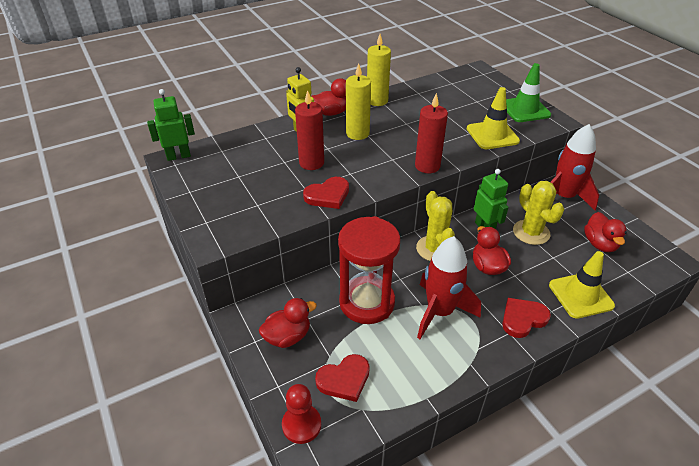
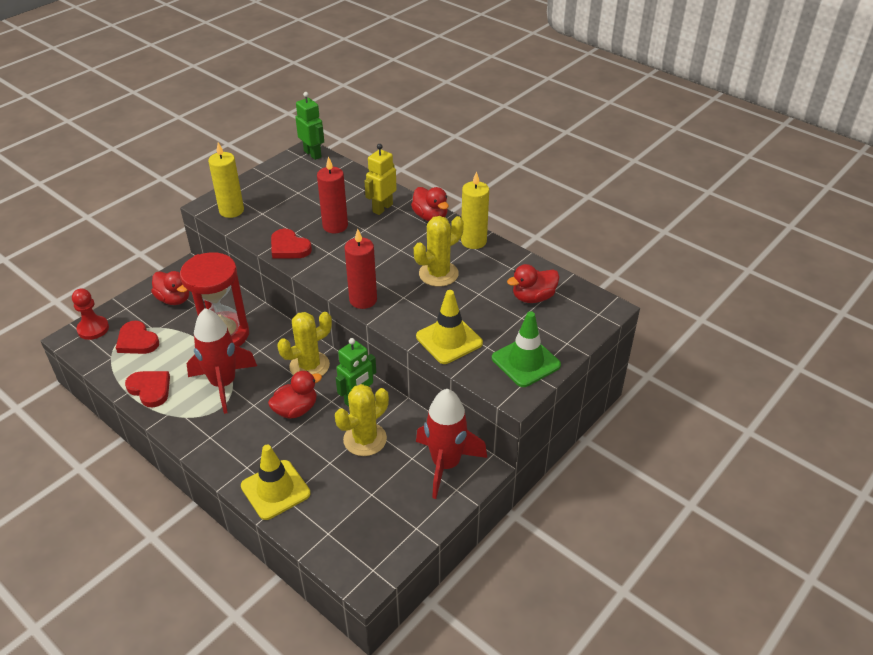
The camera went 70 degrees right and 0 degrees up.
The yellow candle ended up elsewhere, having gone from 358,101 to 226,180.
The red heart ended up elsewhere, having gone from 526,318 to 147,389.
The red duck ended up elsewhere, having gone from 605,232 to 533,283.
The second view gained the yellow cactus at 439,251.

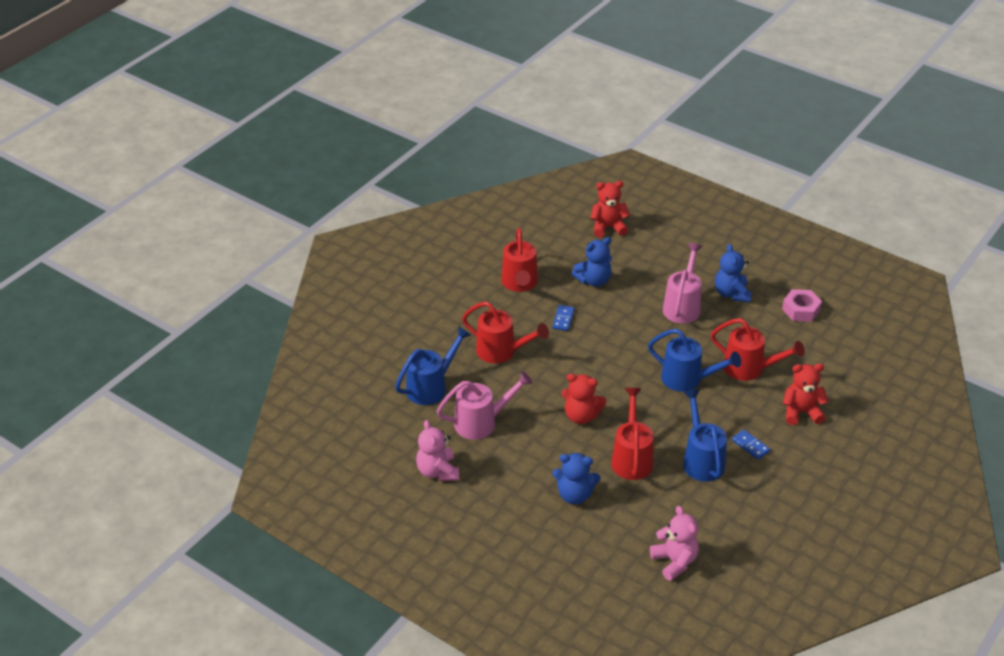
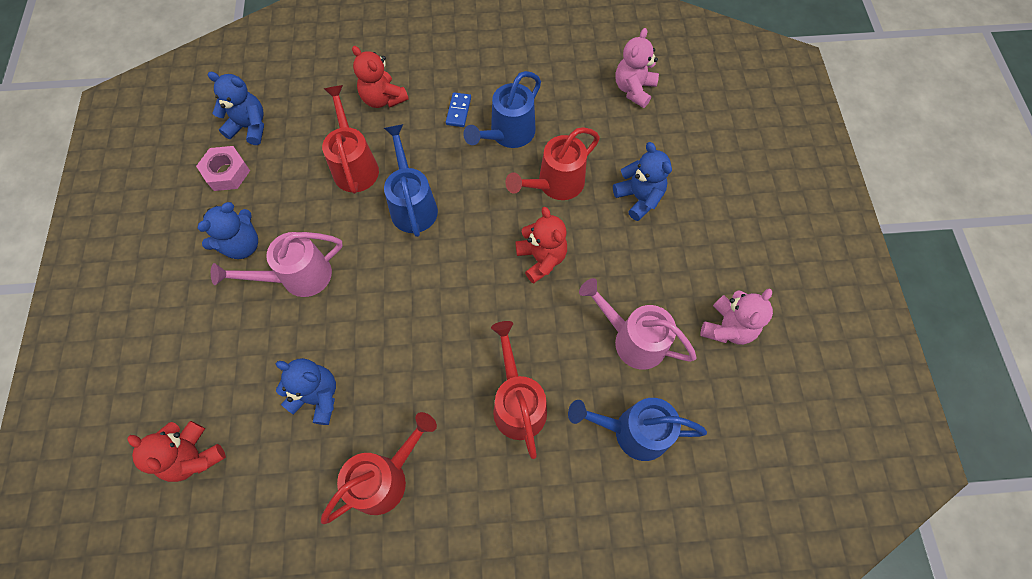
The camera went 130 degrees left and 25 degrees up.
The second view lost the blue domino at 563,318.
The second view gained the blue teddy bear at 236,108.

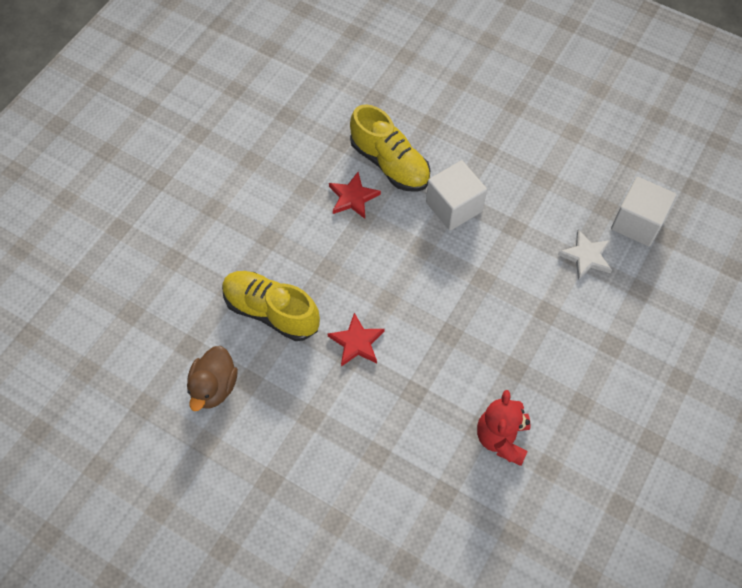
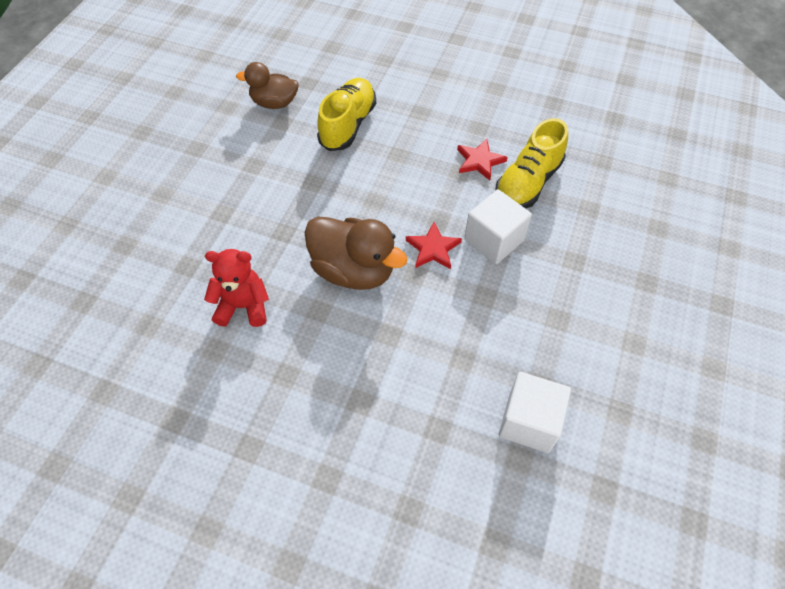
The camera went 80 degrees right and 5 degrees down.
The red star ended up elsewhere, having gone from 356,340 to 434,245.
The second view lost the white star at 585,254.
The second view gained the brown duck at 356,253.

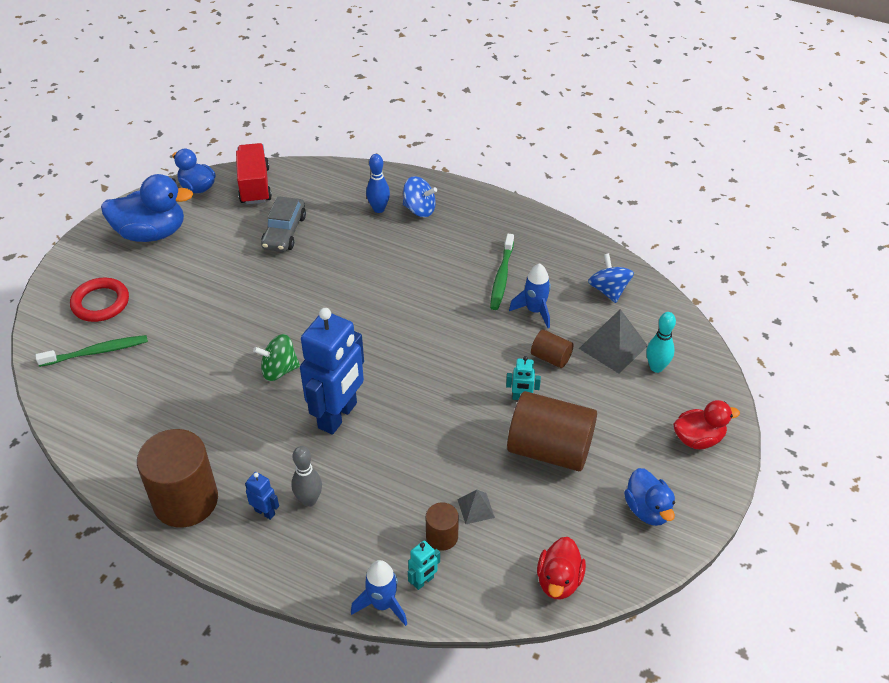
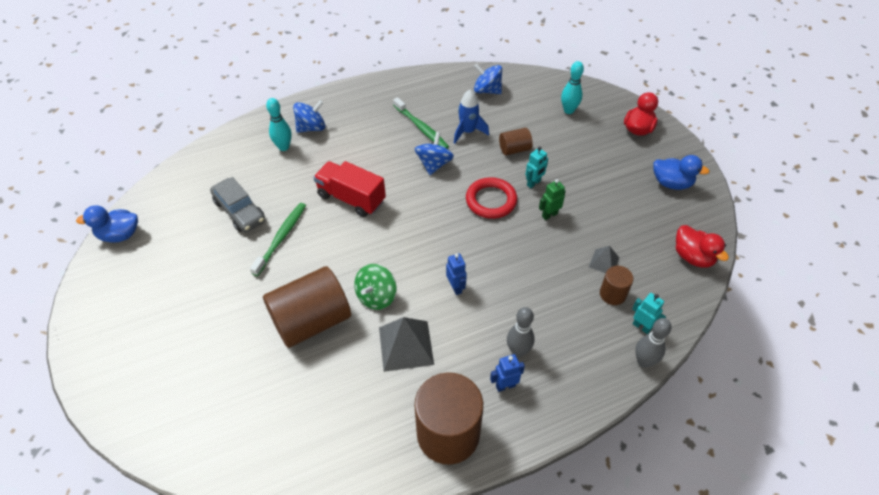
The camera went 50 degrees left and 5 degrees up.
The green toothbrush ended up elsewhere, having gone from 91,351 to 278,239.
The red ring ended up elsewhere, having gone from 99,300 to 491,198.
The second view lost the blue duck at 147,208.
The red truck ended up elsewhere, having gone from 254,174 to 349,189.
The size of the blue robot at 332,371 changed by a factor of 0.41.
Where the blue rocket stood at 379,593, the grey bowling pin came to stand at 653,343.
What was the blue bowling pin at 378,183 turned into the turquoise bowling pin at 279,124.
The turquoise robot at 424,565 ended up facing another way, 45 degrees counterclockwise from before.
The brown cylinder ended up elsewhere, having gone from 552,431 to 307,307.
The grey pyramid ended up elsewhere, having gone from 613,341 to 406,344.
The second view gained the blue spinning top at 434,153.
The second view gained the green robot at 552,199.

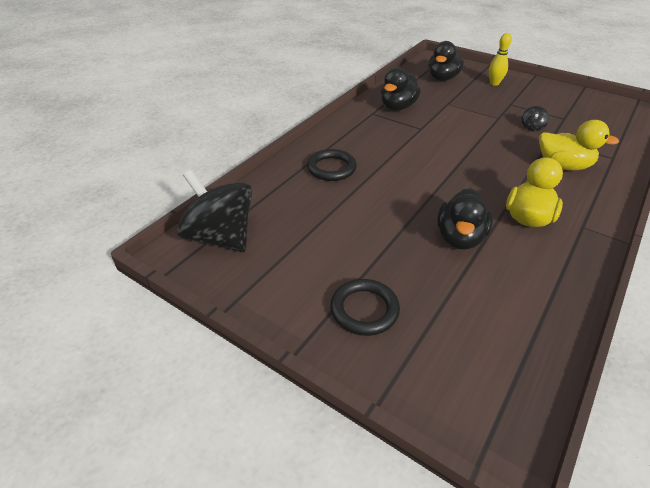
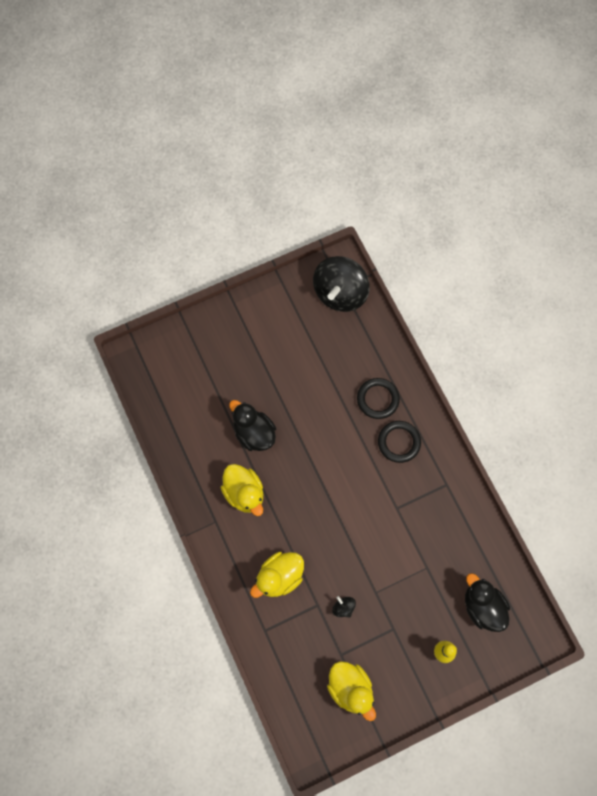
The camera went 120 degrees right and 30 degrees up.
The black spinning top at 214,211 ended up facing another way, 135 degrees clockwise from before.
The black ring ended up elsewhere, having gone from 365,307 to 399,442.
The second view lost the black duck at 401,88.
The second view gained the yellow duck at 351,691.

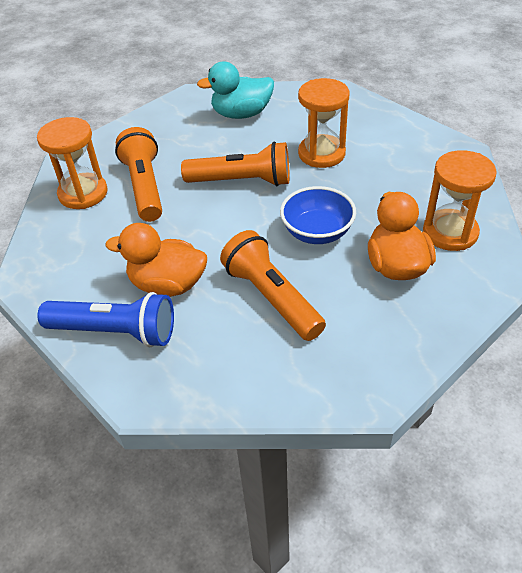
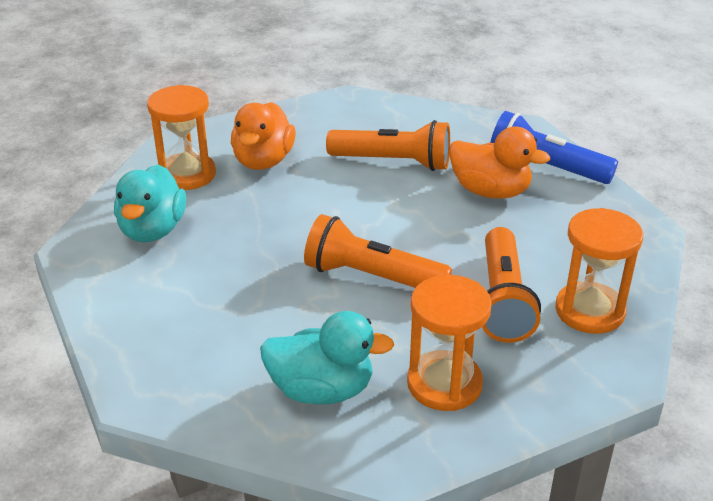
The camera went 165 degrees left and 10 degrees down.
The orange flashlight at 273,285 ended up facing another way, 60 degrees counterclockwise from before.
The second view lost the blue bowl at 318,215.
The orange hourglass ended up elsewhere, having gone from 324,123 to 449,343.
The second view gained the turquoise duck at 150,203.

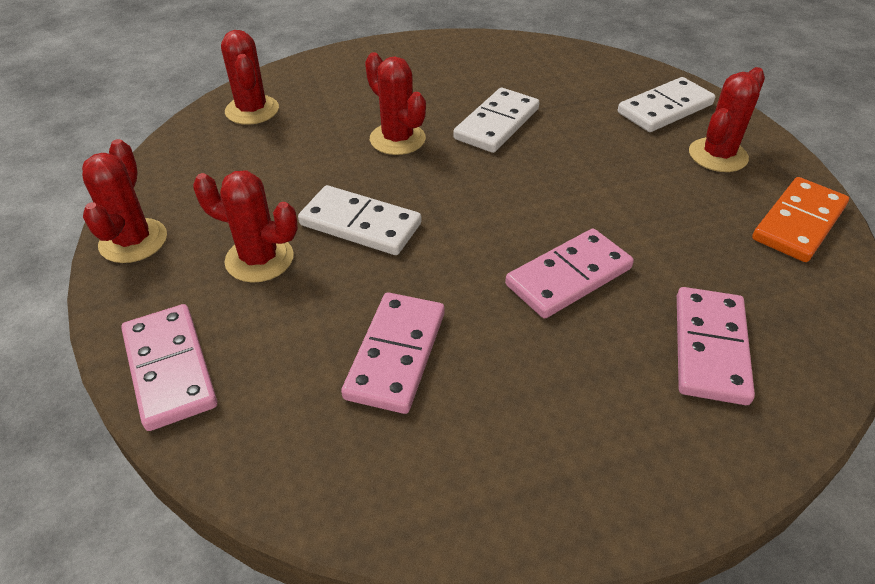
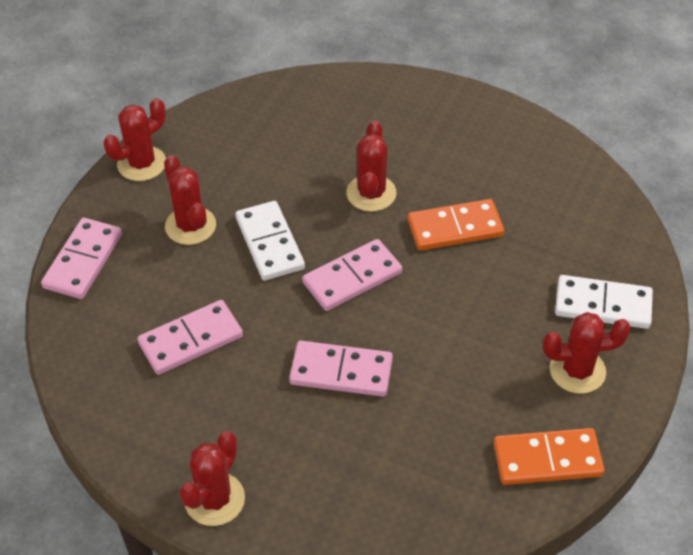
The camera went 45 degrees right and 5 degrees up.
The red cactus ended up elsewhere, having gone from 250,77 to 212,478.
What was the white domino at 496,120 turned into the orange domino at 456,225.
The pink domino ended up elsewhere, having gone from 716,346 to 352,275.

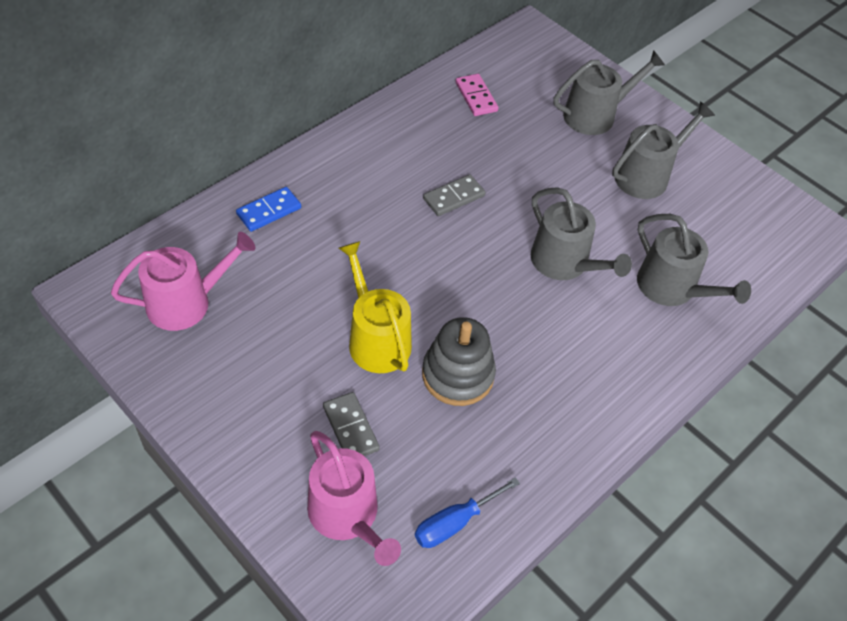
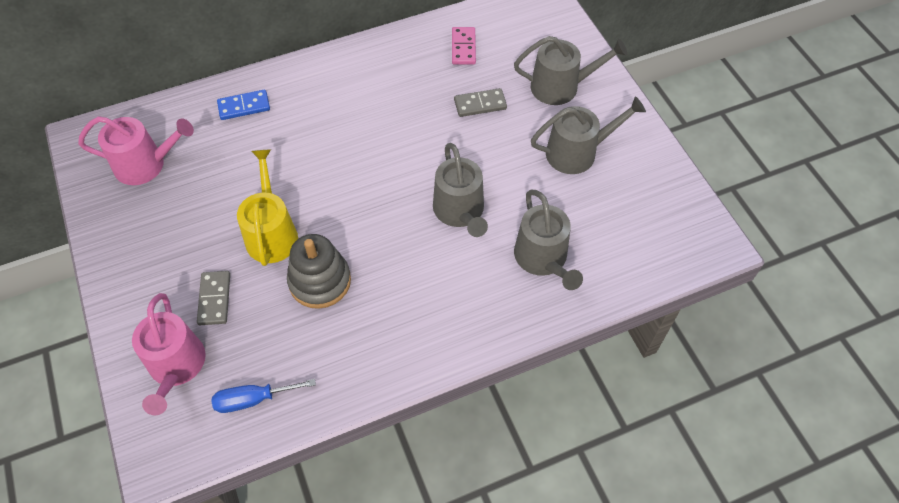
The camera went 25 degrees right and 5 degrees up.
The grey domino ended up elsewhere, having gone from 454,195 to 480,102.

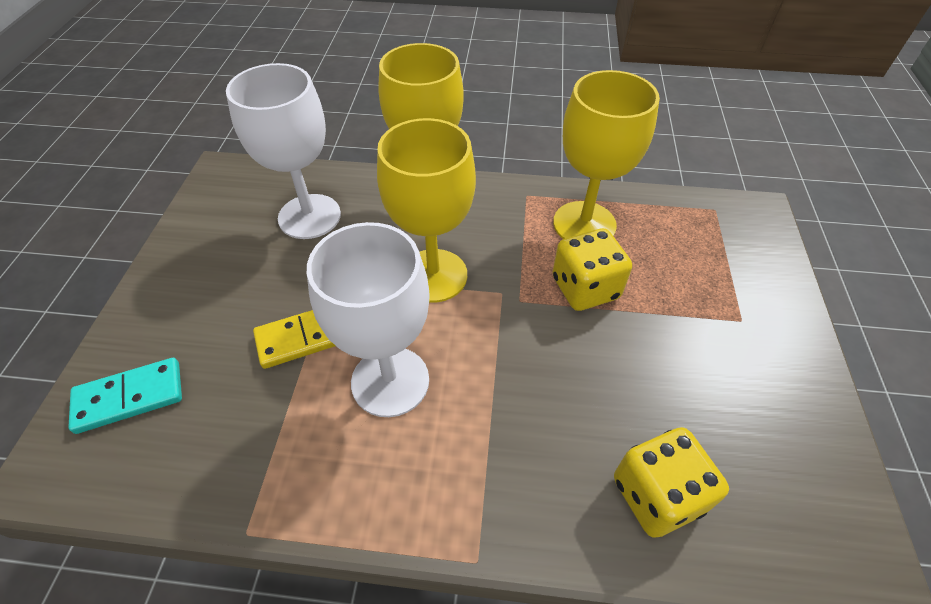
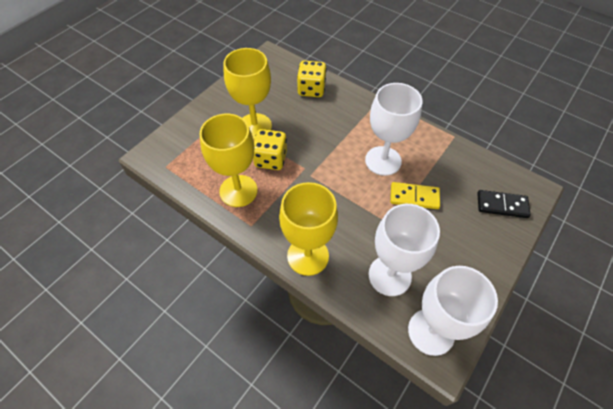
The camera went 150 degrees left and 5 degrees up.
What was the turquoise domino at 125,396 turned into the black domino at 504,204.
The yellow goblet ended up elsewhere, having gone from 426,210 to 248,94.
The second view gained the white goblet at 453,311.

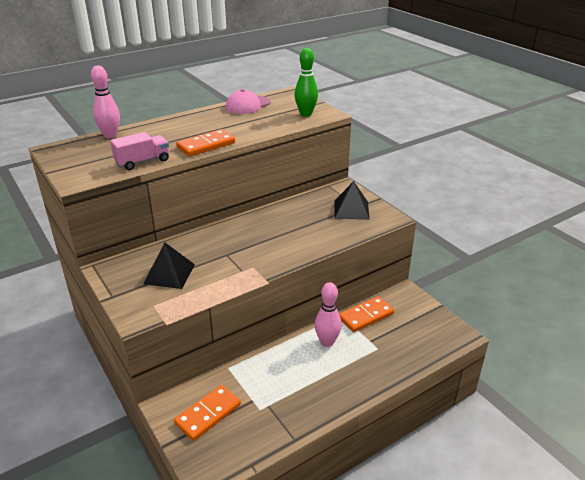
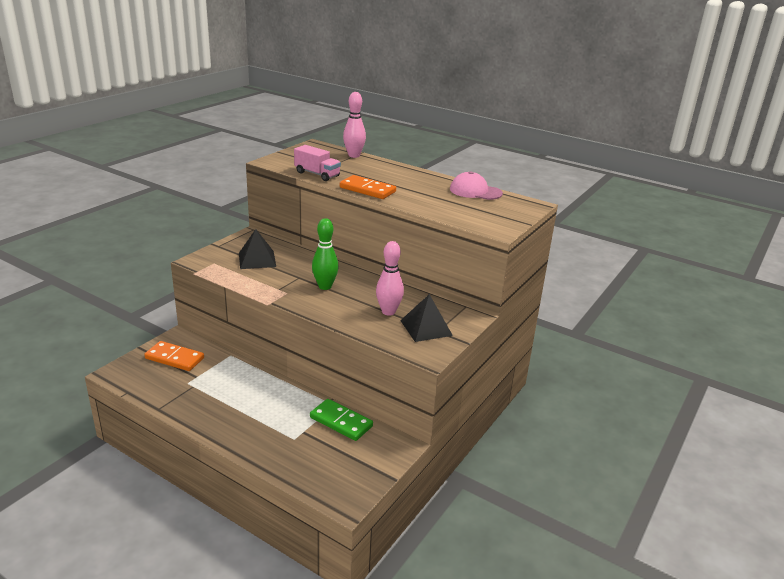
The camera went 65 degrees right and 5 degrees down.
The green bowling pin ended up elsewhere, having gone from 306,82 to 325,254.
The pink bowling pin ended up elsewhere, having gone from 328,314 to 390,278.
What was the orange domino at 366,314 turned into the green domino at 341,420.

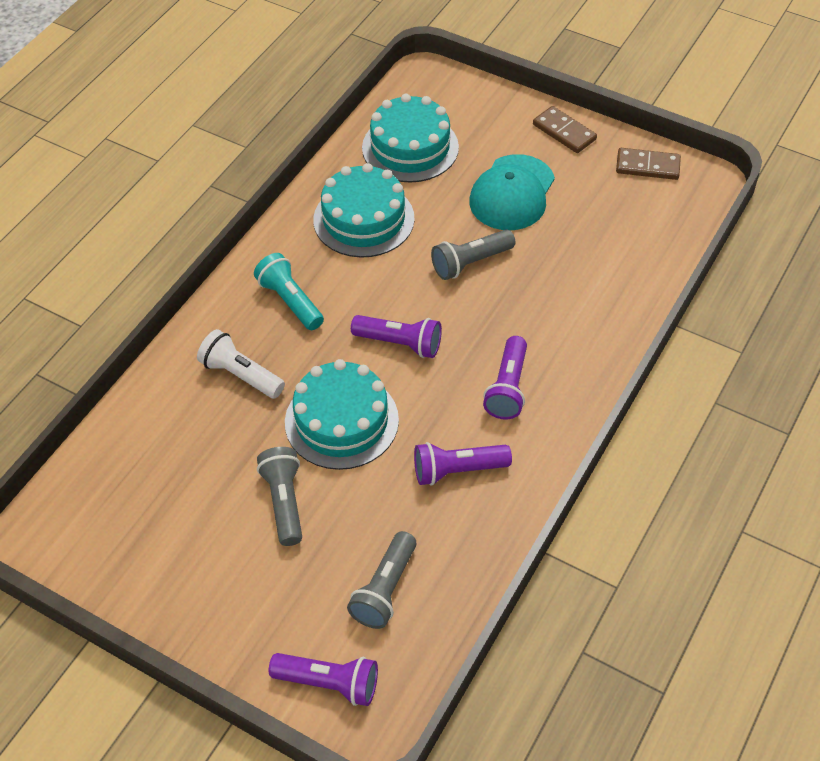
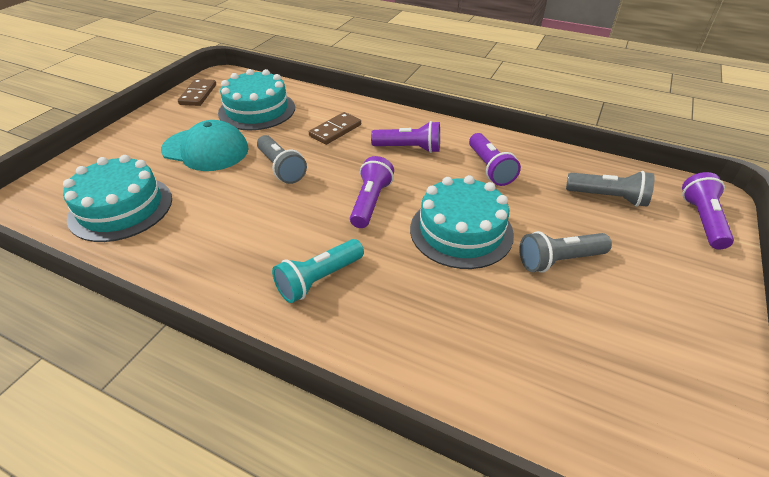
The camera went 95 degrees left and 10 degrees down.
The second view lost the white flashlight at 241,364.
The turquoise cake ended up elsewhere, having gone from 364,210 to 256,99.
The brown domino ended up elsewhere, having gone from 565,129 to 335,128.

